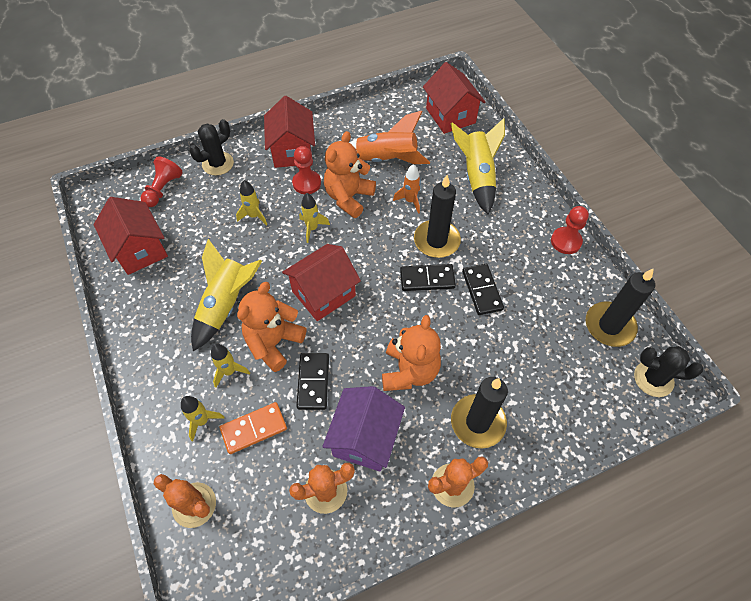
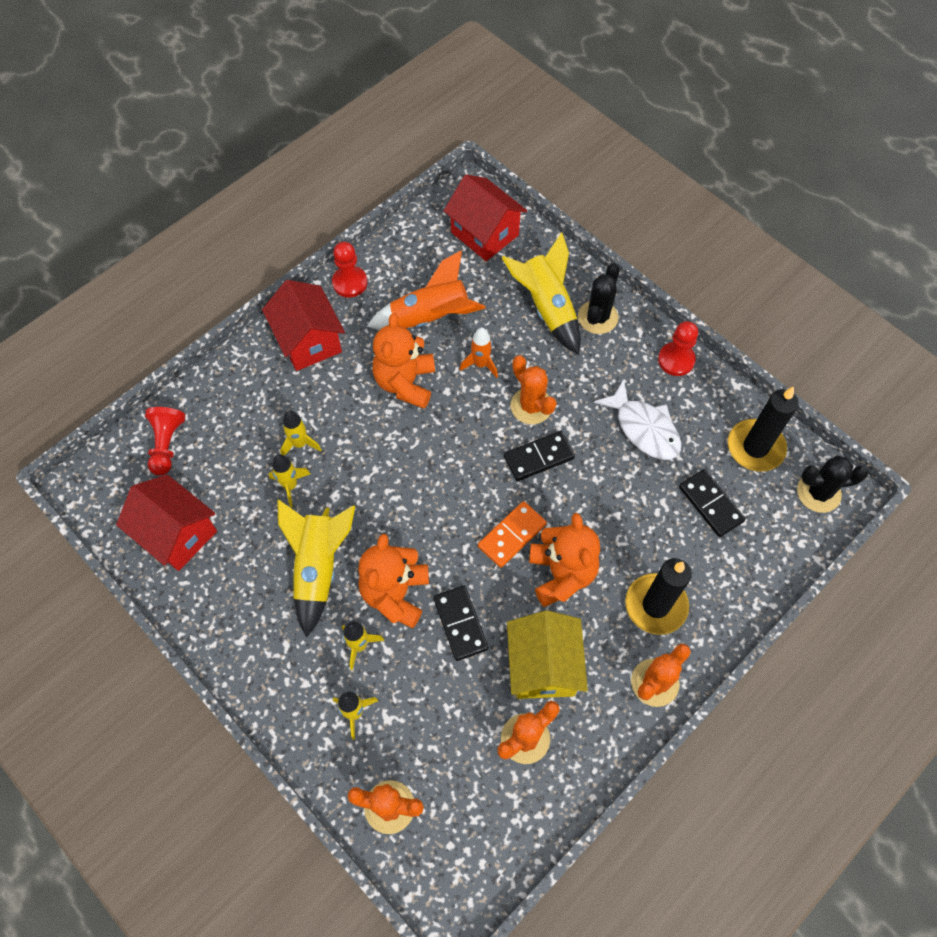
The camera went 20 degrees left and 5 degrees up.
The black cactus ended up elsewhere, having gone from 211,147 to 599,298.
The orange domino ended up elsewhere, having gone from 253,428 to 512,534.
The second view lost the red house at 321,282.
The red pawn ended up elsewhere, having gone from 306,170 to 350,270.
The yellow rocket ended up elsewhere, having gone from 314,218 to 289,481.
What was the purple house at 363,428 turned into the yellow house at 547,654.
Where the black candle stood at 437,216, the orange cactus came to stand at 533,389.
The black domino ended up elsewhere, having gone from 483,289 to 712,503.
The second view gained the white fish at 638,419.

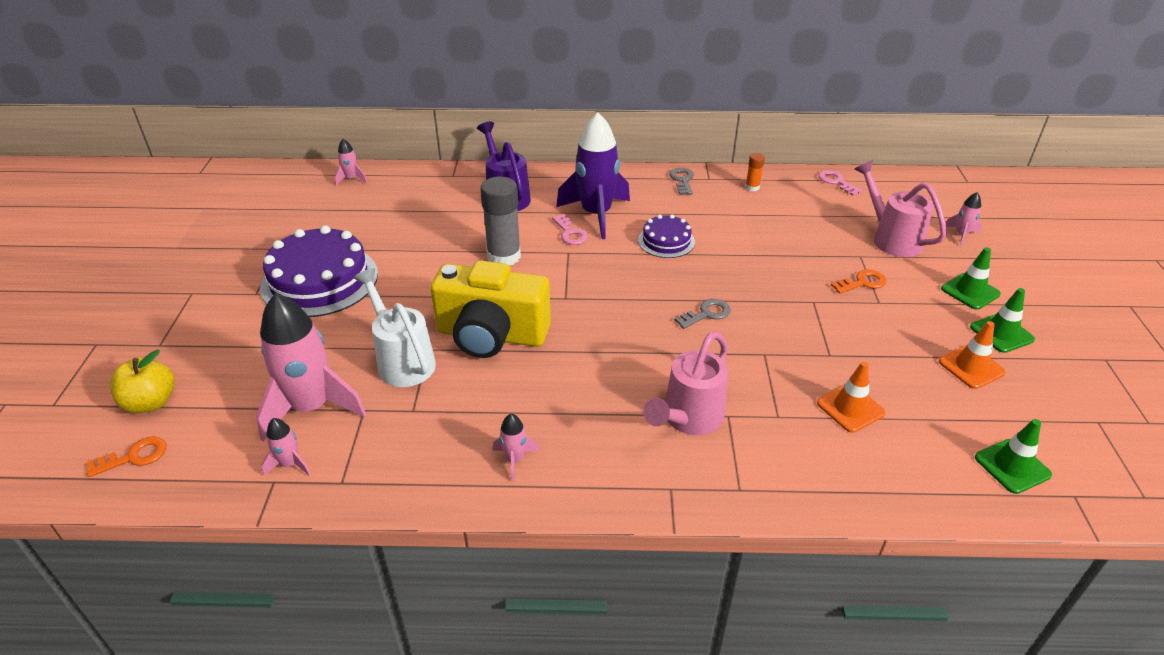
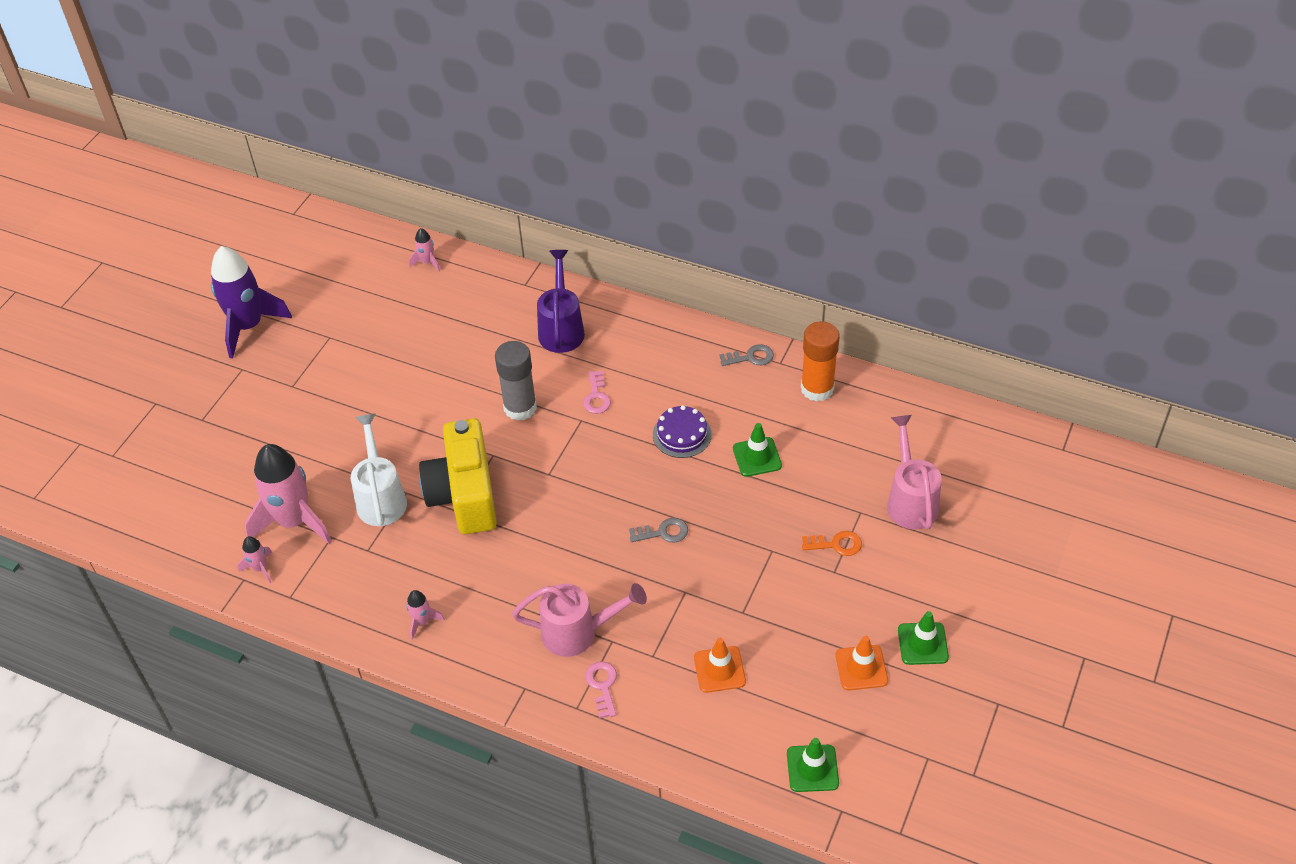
The camera went 25 degrees right and 10 degrees up.
The second view lost the orange key at 127,456.
The second view lost the yellow apple at 142,381.
The second view lost the purple cake at 319,271.
The yellow camera at 490,309 ended up facing another way, 45 degrees clockwise from before.
The purple rocket ended up elsewhere, having gone from 593,175 to 251,302.
The pink watering can at 685,383 ended up facing another way, 150 degrees counterclockwise from before.
The grey key at 681,181 ended up facing another way, 60 degrees clockwise from before.
The size of the orange glue stick at 755,172 changed by a factor of 2.10.
The pink key ended up elsewhere, having gone from 840,183 to 601,689.
The green traffic cone ended up elsewhere, having gone from 971,278 to 757,450.
The second view lost the pink rocket at 964,219.

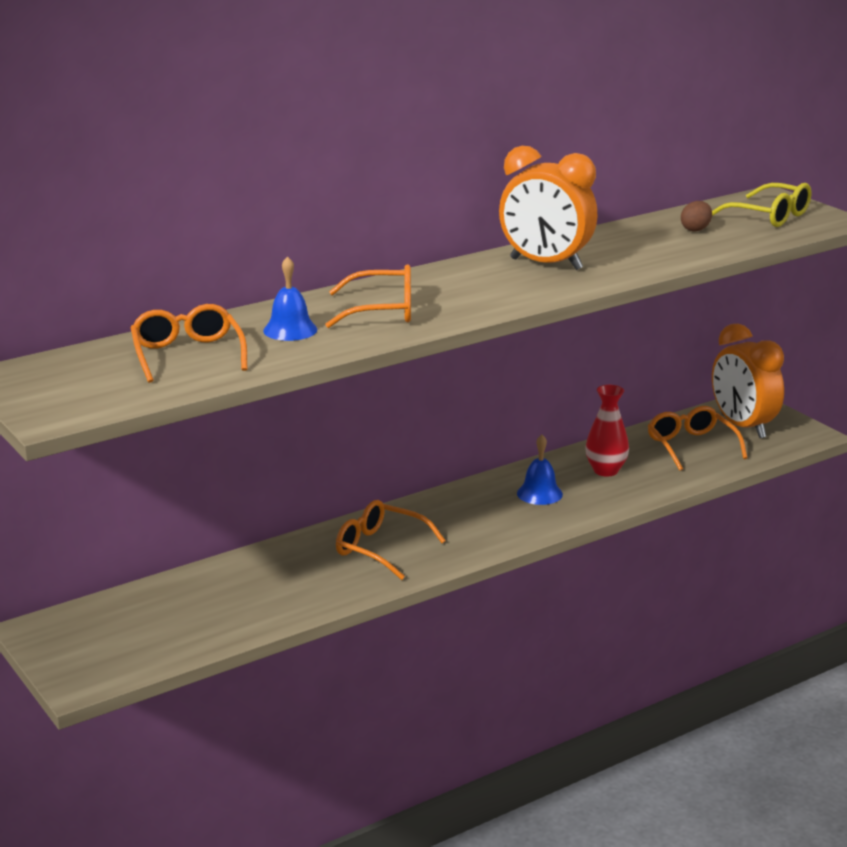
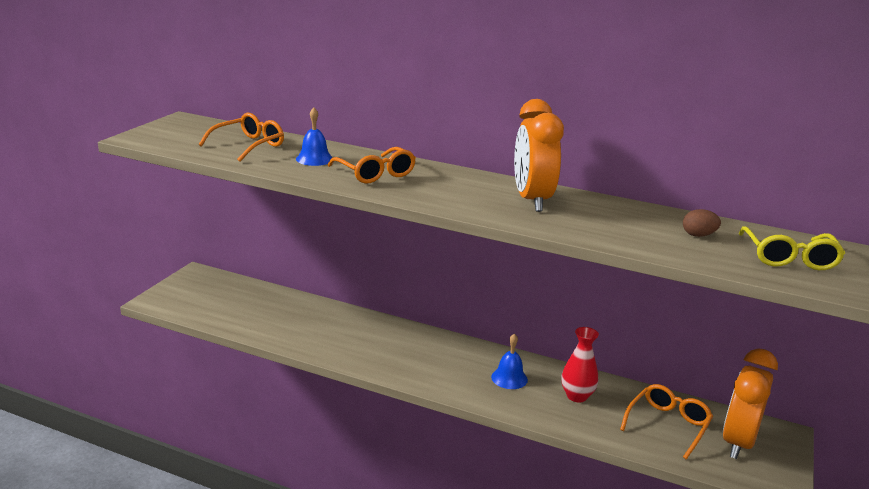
The camera went 55 degrees right and 0 degrees up.
The second view lost the orange glasses at 391,540.

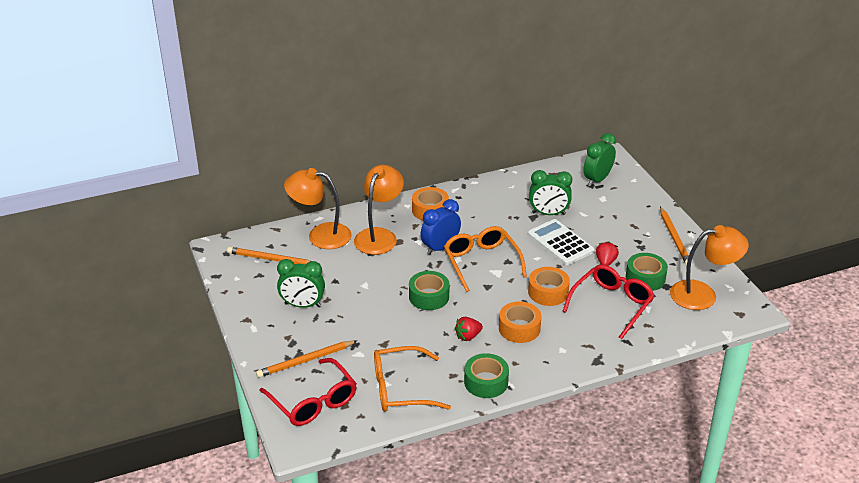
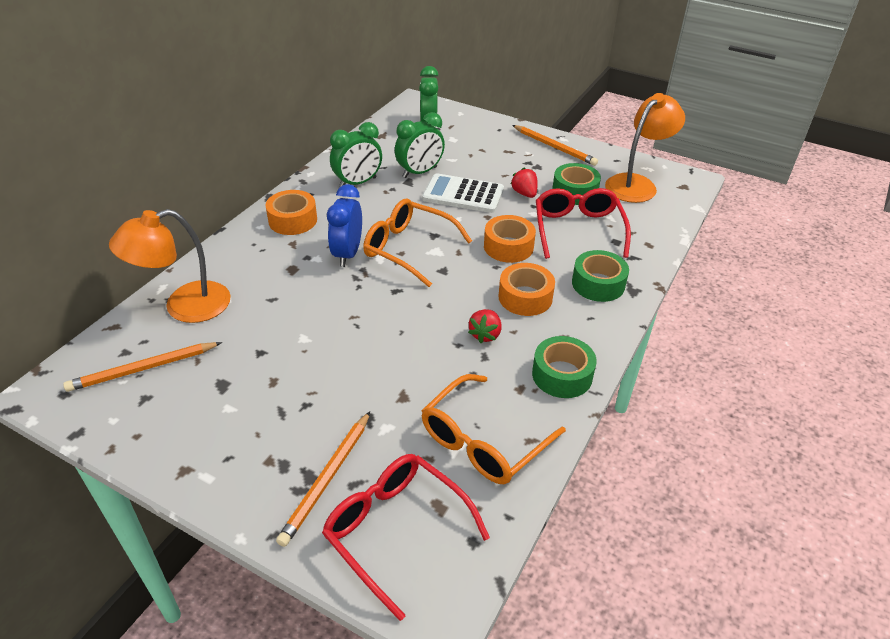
The camera went 40 degrees left and 5 degrees up.
The red glasses at 308,392 ended up facing another way, 150 degrees counterclockwise from before.
The green clock ended up elsewhere, having gone from 301,283 to 356,154.
The second view lost the orange lamp at 379,210.
The green tape ended up elsewhere, having gone from 429,290 to 600,276.

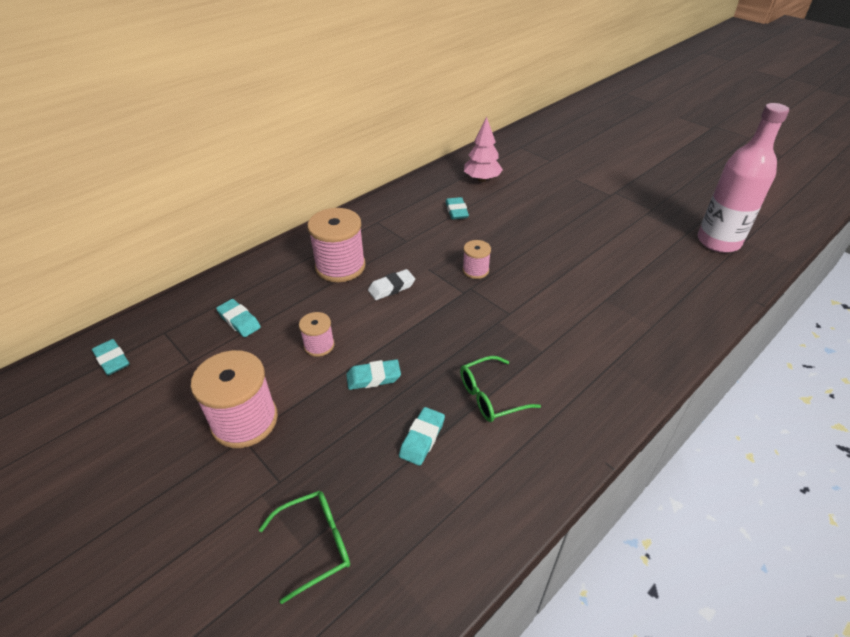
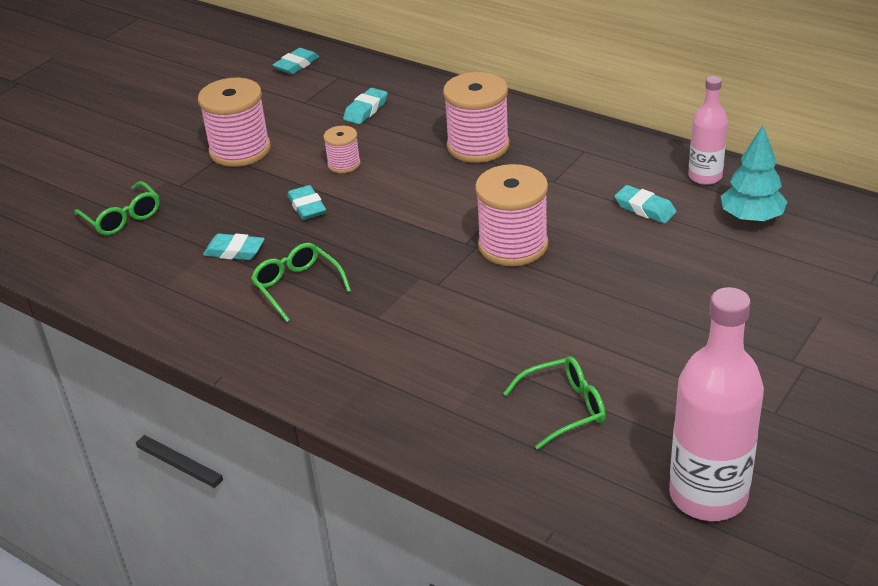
The camera went 80 degrees right and 5 degrees down.
The second view lost the white eraser at 391,284.
The turquoise eraser at 457,208 ended up facing another way, 60 degrees clockwise from before.
The size of the pink spool at 476,259 changed by a factor of 1.90.
What was the pink tree at 483,149 turned into the turquoise tree at 754,174.
The second view gained the green glasses at 554,403.
The second view gained the pink bottle at 708,130.

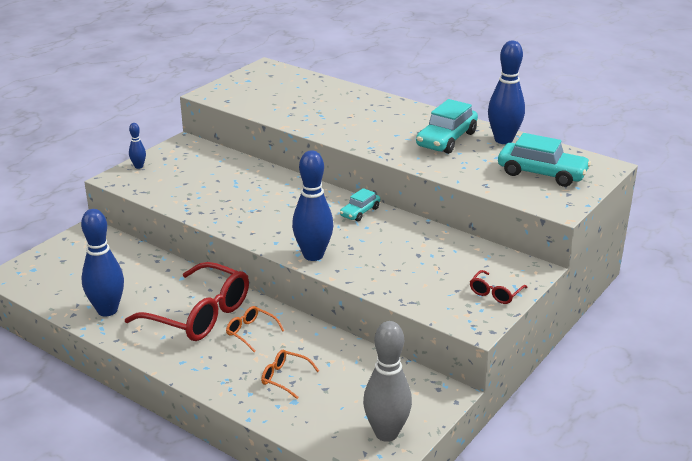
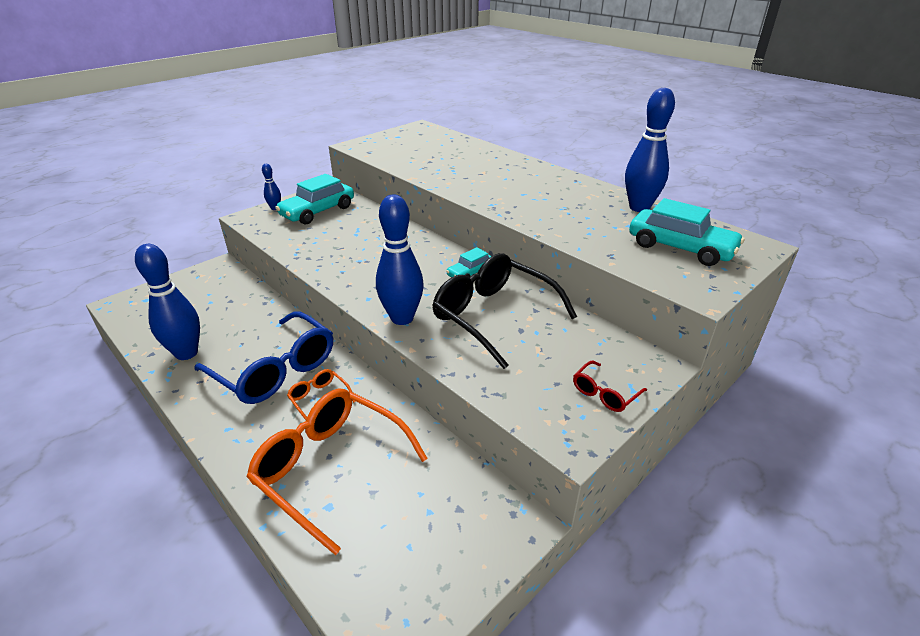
The camera went 10 degrees right and 5 degrees up.
What was the red glasses at 187,301 turned into the blue glasses at 263,357.
The size of the orange glasses at 290,374 changed by a factor of 2.26.
The second view lost the grey bowling pin at 387,381.
The turquoise car ended up elsewhere, having gone from 447,126 to 314,199.
The second view gained the black glasses at 504,311.

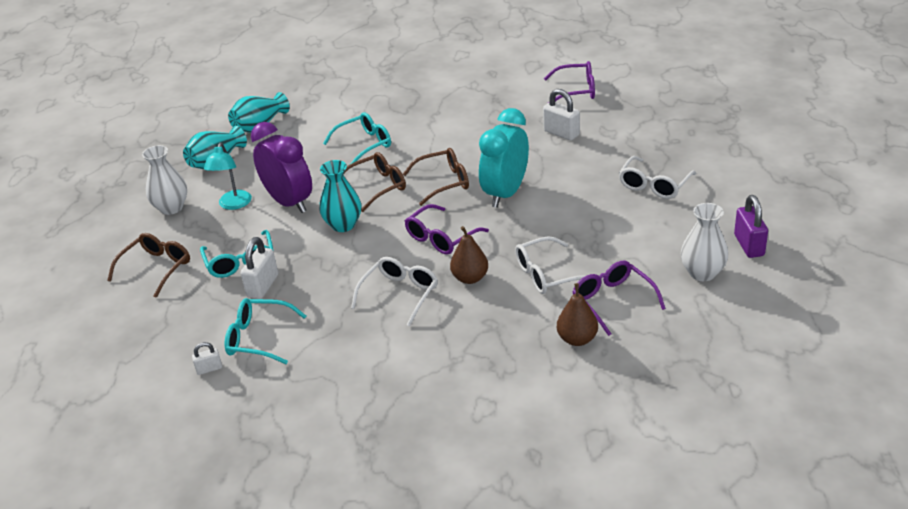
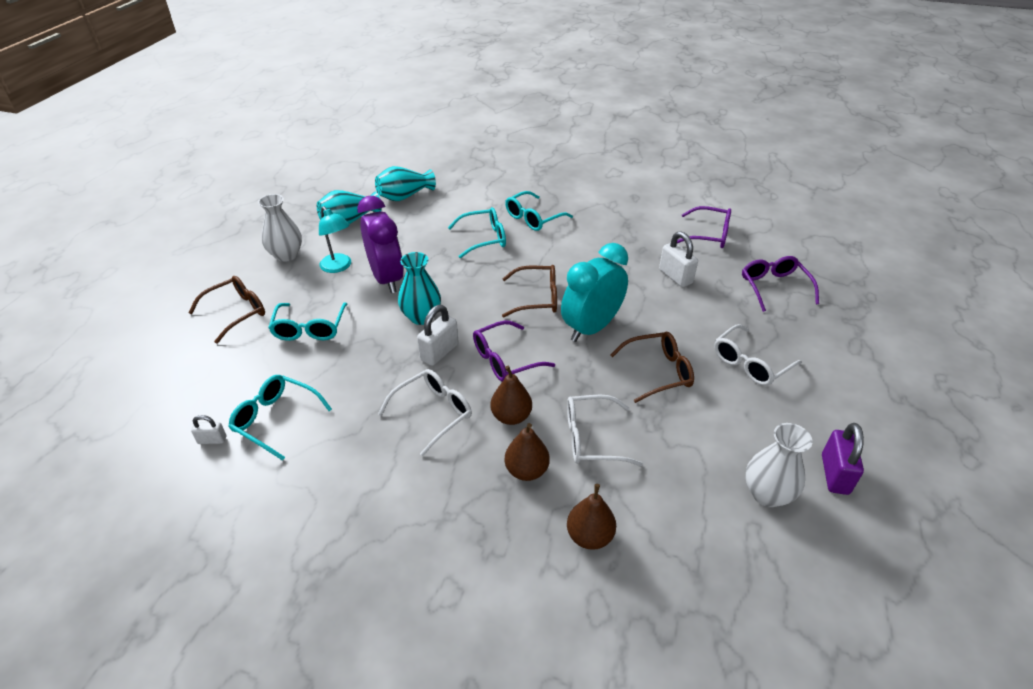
The camera went 15 degrees right and 5 degrees up.
The turquoise lamp at 228,176 ended up facing another way, 60 degrees counterclockwise from before.
The white padlock ended up elsewhere, having gone from 259,268 to 438,335.
The brown glasses ended up elsewhere, having gone from 374,182 to 652,367.
The purple glasses ended up elsewhere, having gone from 619,298 to 780,284.
The second view gained the turquoise glasses at 539,211.
The second view gained the brown pear at 527,452.

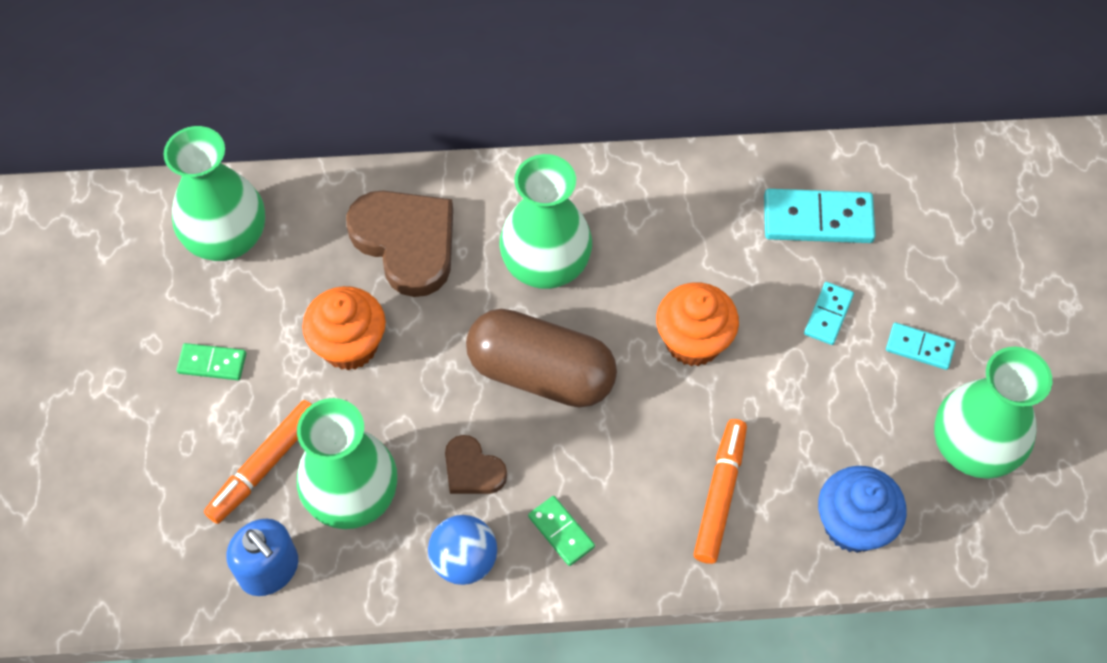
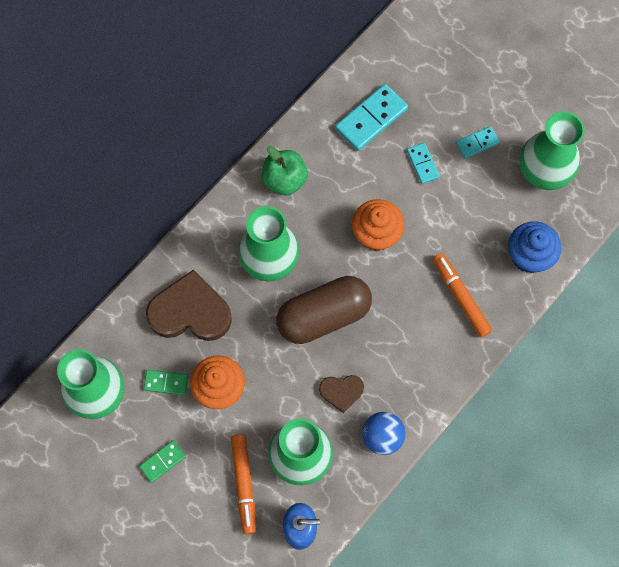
The camera went 45 degrees left and 10 degrees up.
The green domino ended up elsewhere, having gone from 561,531 to 165,382.
The second view gained the green apple at 285,170.

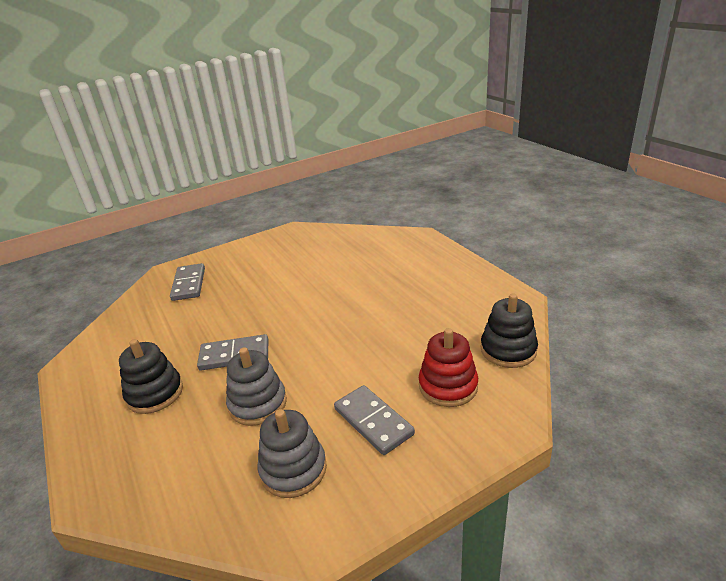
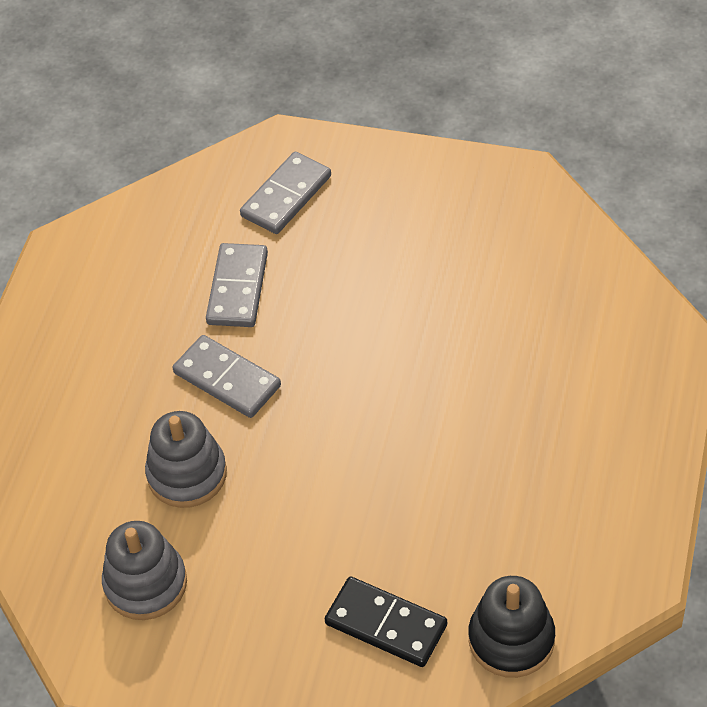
The camera went 45 degrees right and 20 degrees up.
The second view lost the black stacking toy at 151,376.
The grey domino ended up elsewhere, having gone from 374,420 to 237,285.
Where the red stacking toy stood at 448,367, the black domino came to stand at 386,621.

